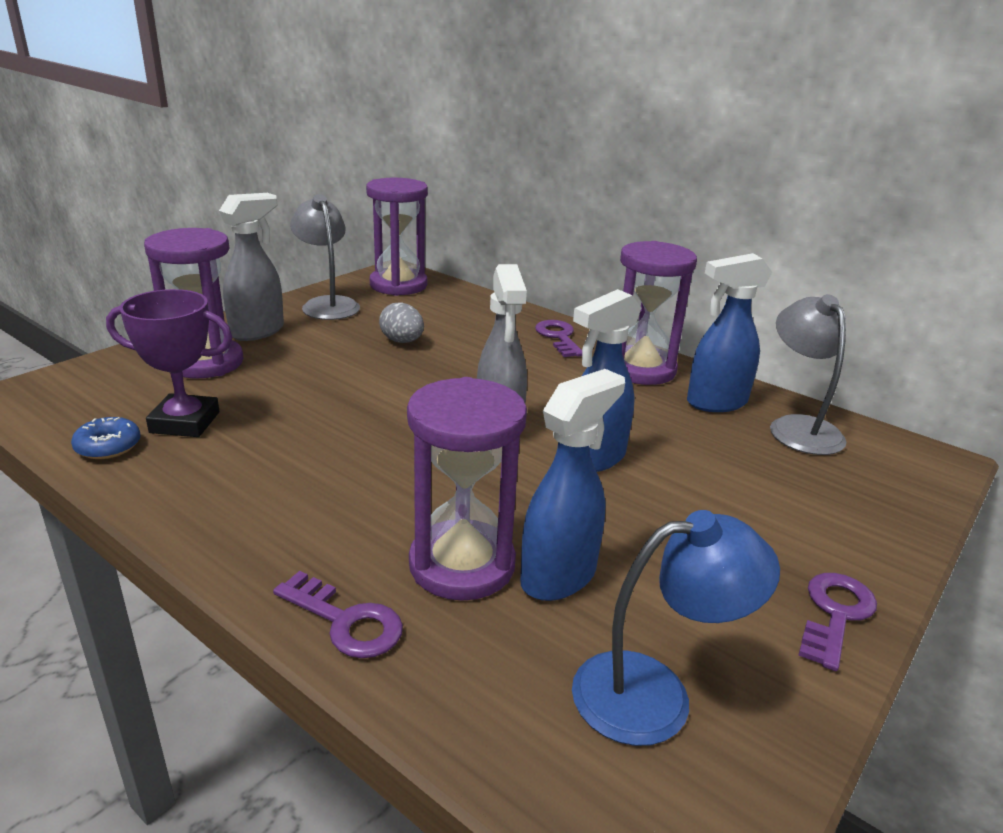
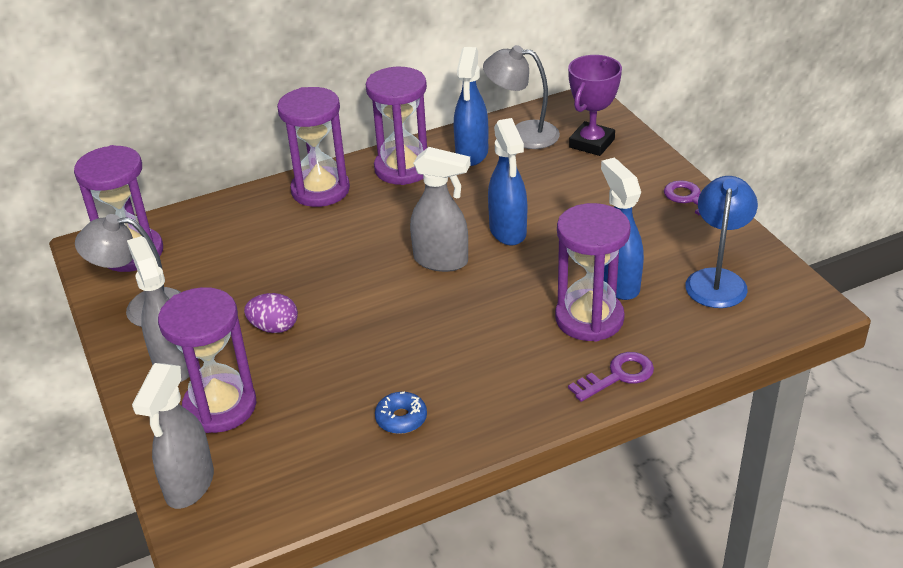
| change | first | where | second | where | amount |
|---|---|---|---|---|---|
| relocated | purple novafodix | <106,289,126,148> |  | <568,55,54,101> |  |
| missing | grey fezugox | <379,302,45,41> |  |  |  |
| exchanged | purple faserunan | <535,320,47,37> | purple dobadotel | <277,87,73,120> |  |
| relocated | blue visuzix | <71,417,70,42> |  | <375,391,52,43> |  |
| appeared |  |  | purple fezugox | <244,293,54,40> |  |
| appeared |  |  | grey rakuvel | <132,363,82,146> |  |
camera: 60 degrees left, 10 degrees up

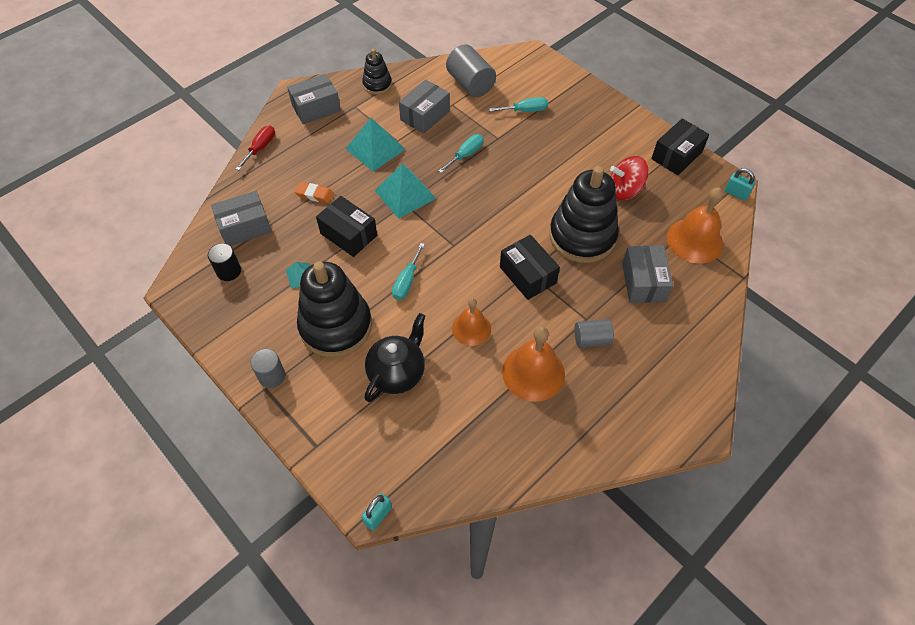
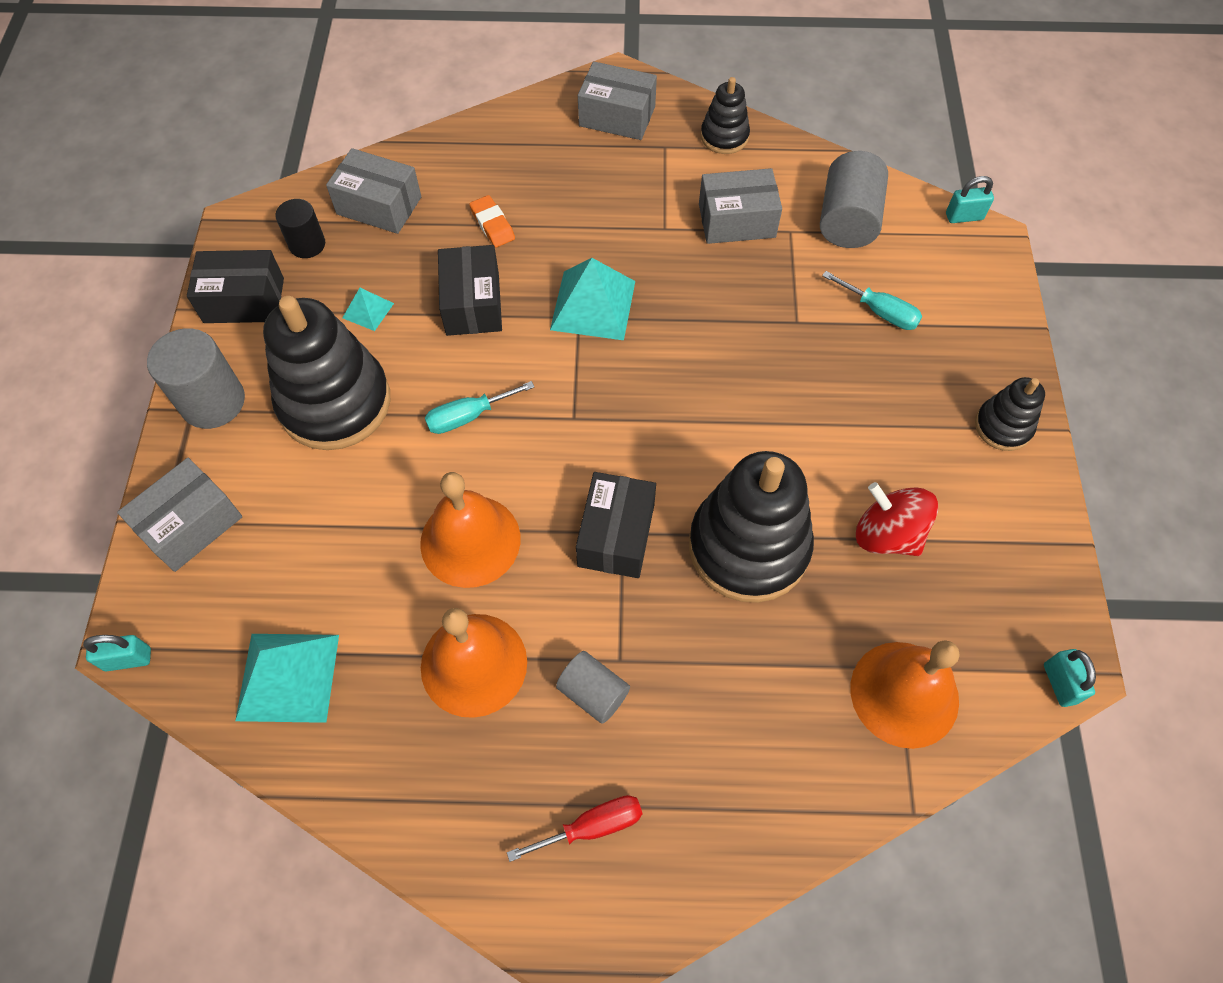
| change | first | where | second | where | amount |
|---|---|---|---|---|---|
| relocated | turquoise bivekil | <345,118,61,53> |  | <235,634,104,89> |  |
| relocated | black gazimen | <651,119,58,56> |  | <187,250,97,73> |  |
| relocated | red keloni | <236,126,39,44> |  | <507,795,136,67> |  |
| missing | turquoise keloni | <439,134,45,39> |  |  |  |
| relocated | grey gazimen | <622,246,51,57> |  | <117,458,125,114> |  |
| size | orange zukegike | <452,298,39,48> |  | <420,472,101,116> | x1.54 |
| missing | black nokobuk | <365,313,60,89> |  |  |  |
| size | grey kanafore | <250,349,35,39> |  | <147,328,98,101> | x1.62 |
| appeared |  |  | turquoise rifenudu | <946,176,48,47> |  |
| appeared |  |  | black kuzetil | <975,377,70,74> |  |
camera: 45 degrees right, 5 degrees up

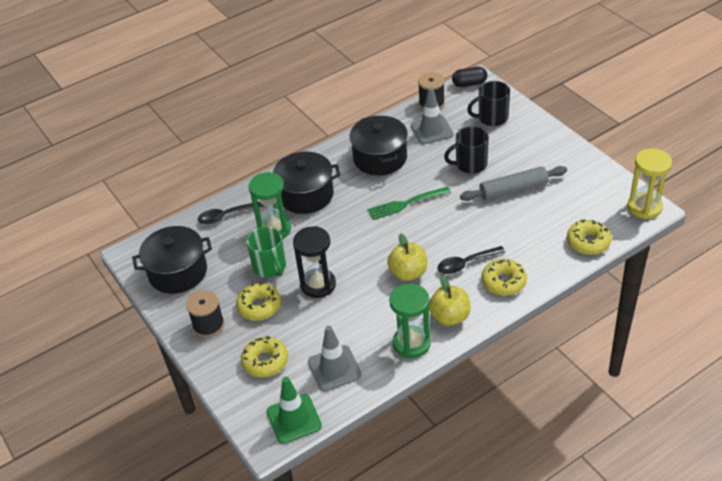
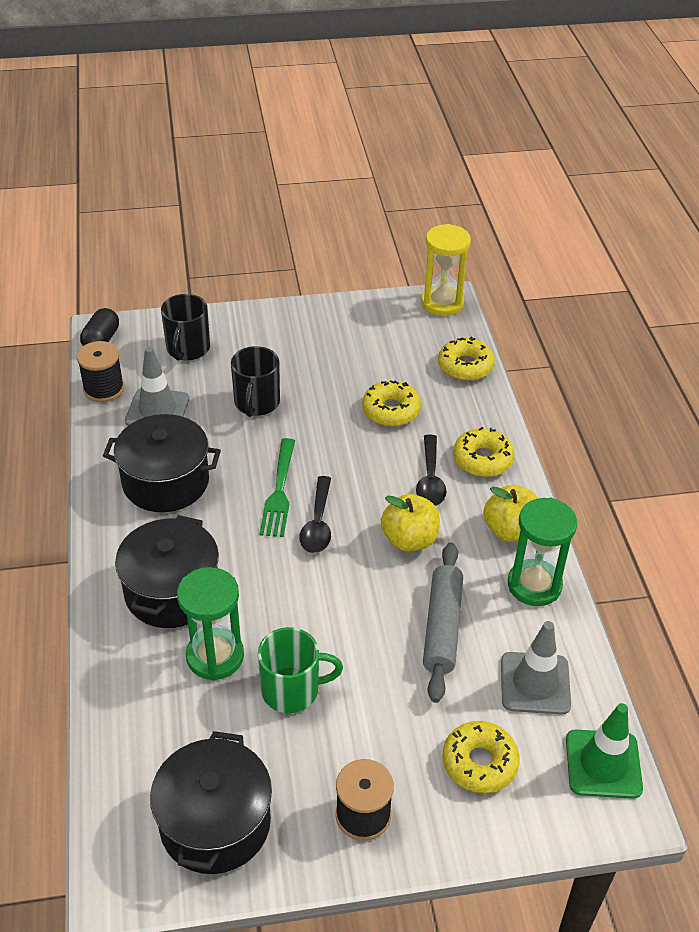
| change | first | where | second | where | amount |
|---|---|---|---|---|---|
| relocated | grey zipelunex | <460,166,107,35> |  | <423,542,40,161> |  |
| relocated | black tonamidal | <198,202,67,22> |  | <300,476,31,77> |  |
| missing | black dobadotel | <293,226,43,72> |  |  |  |
| relocated | yellow visuzix | <236,282,45,39> |  | <362,380,59,46> |  |
camera: 70 degrees left, 0 degrees up

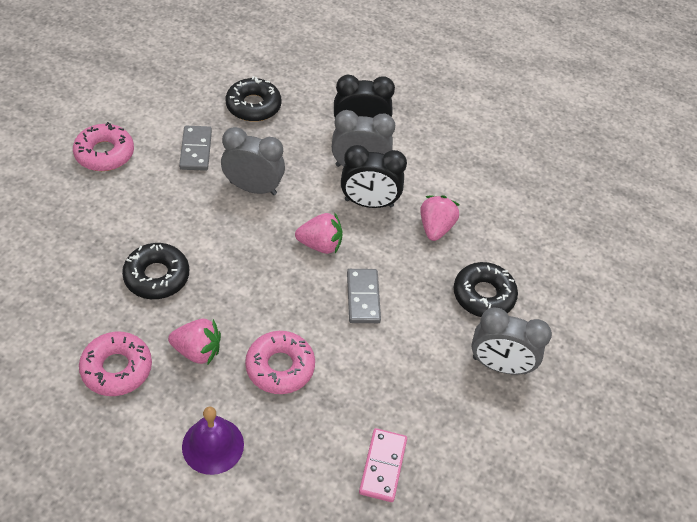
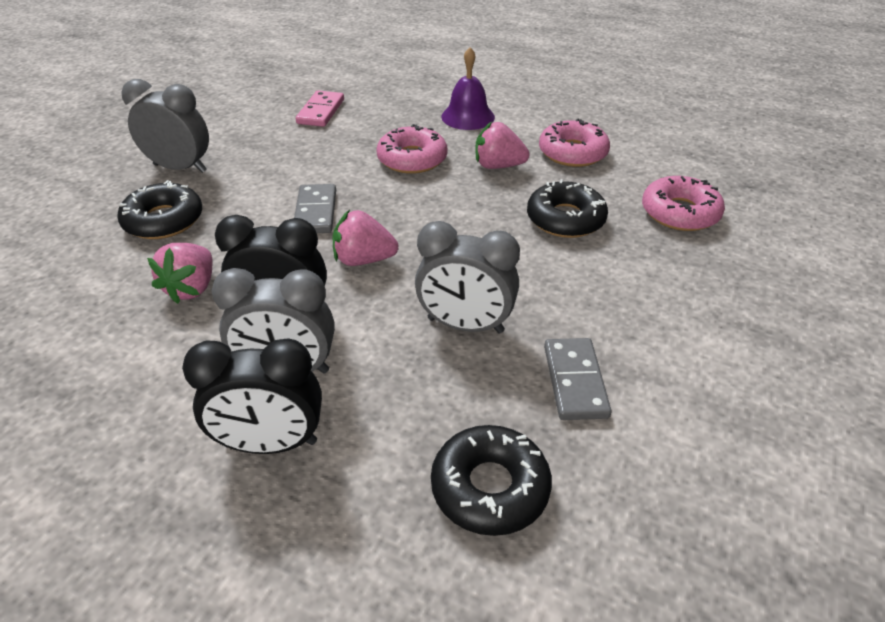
| change | first | where | second | where | amount |
|---|---|---|---|---|---|
| relocated | pink visuzix | <73,122,61,49> |  | <642,176,83,55> |  |
camera: 175 degrees left, 10 degrees down

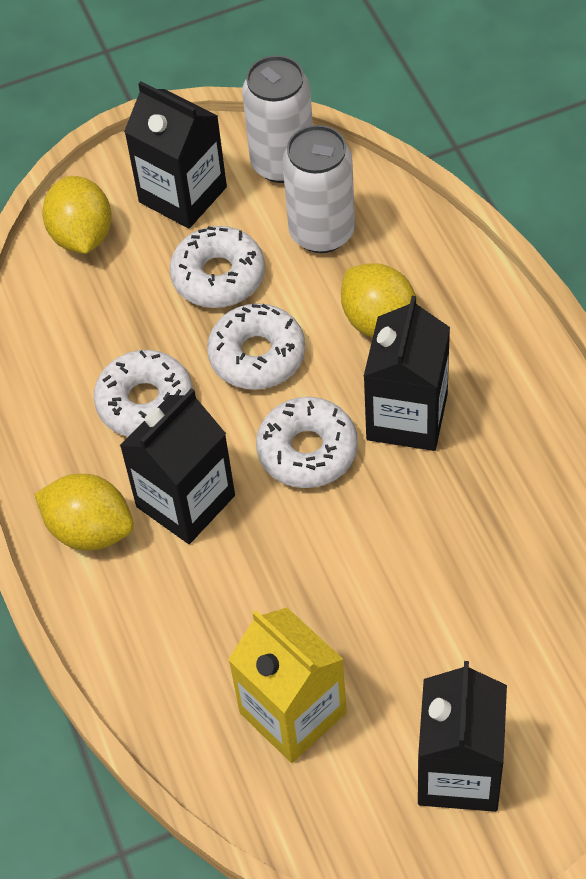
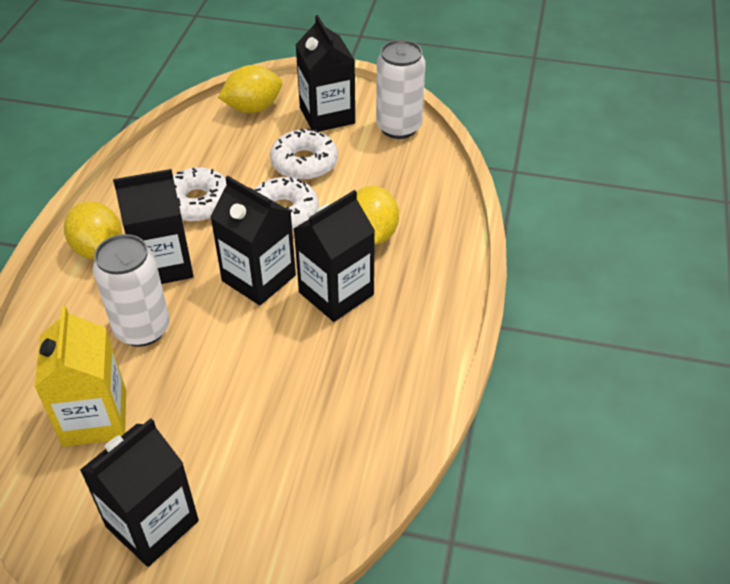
| change | first | where | second | where | amount |
|---|---|---|---|---|---|
| relocated | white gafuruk | <282,125,73,128> |  | <93,234,77,113> |  |
| spun | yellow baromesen | <42,176,70,78> |  | <218,65,64,48> | 45 degrees clockwise |
| exchanged | white visuzix | <256,397,102,91> | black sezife | <210,176,86,129> |  |
camera: 30 degrees right, 10 degrees down

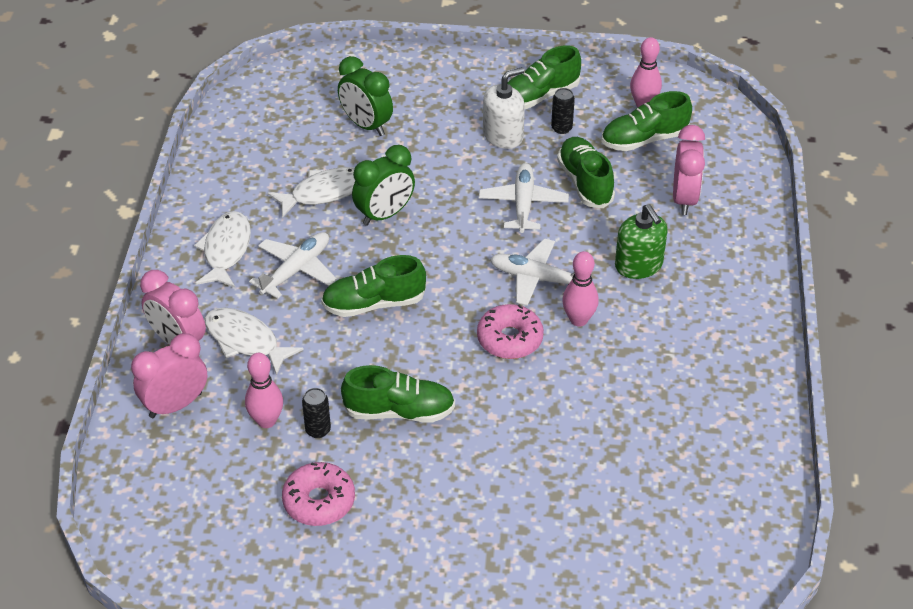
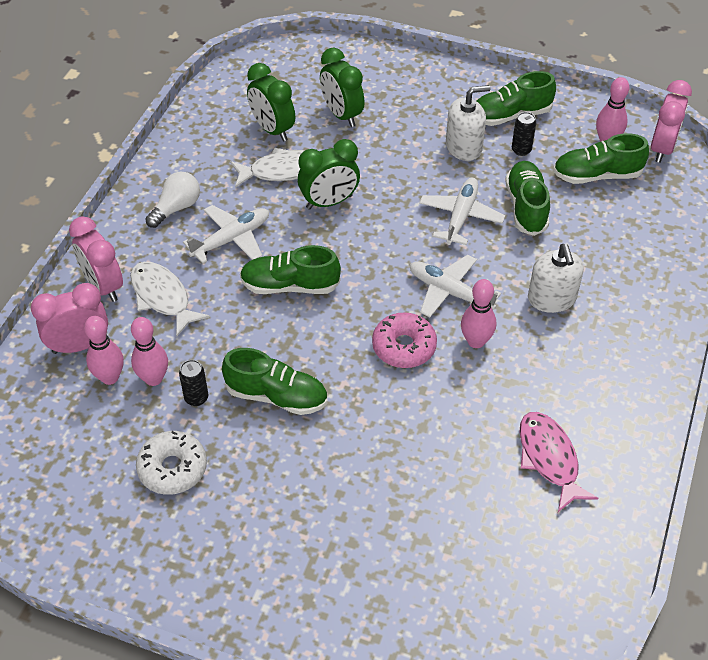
| change | first | where | second | where | amount |
|---|---|---|---|---|---|
| relocated | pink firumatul | <673,125,32,90> |  | <651,80,41,83> |  |
| colour | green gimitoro | <615,204,53,75> | white gimitoro | <528,244,56,69> |  |
| exchanged | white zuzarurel | <194,211,57,77> | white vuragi | <145,172,55,56> |  |
| colour | pink visuzix | <282,462,73,64> | white visuzix | <136,431,71,64> |  |
| appeared |  |  | green firumatul | <247,63,48,79> |  |
| appeared |  |  | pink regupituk | <84,316,40,69> |  |
| appeared |  |  | pink zuzarurel | <520,412,79,100> |  |
camera: 15 degrees right, 5 degrees up

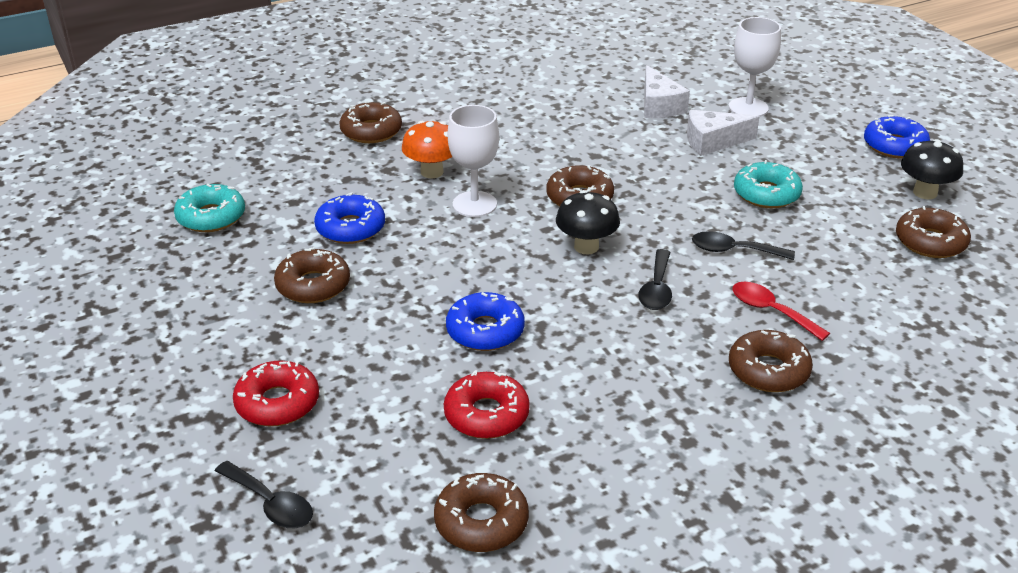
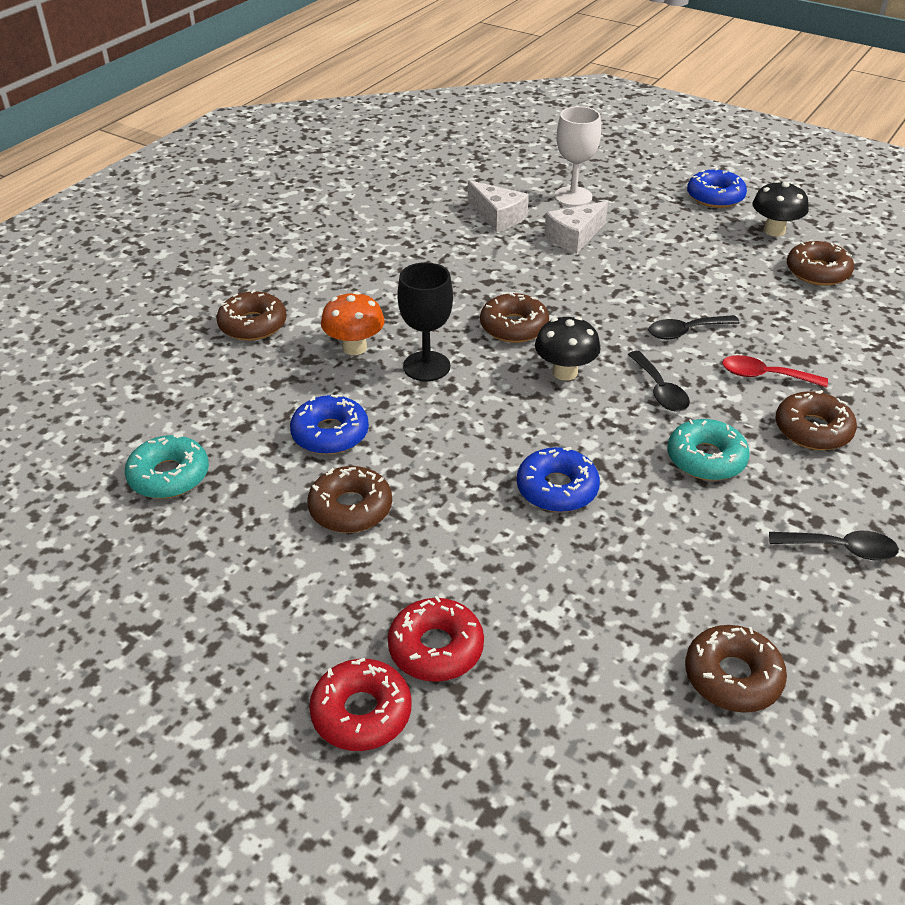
| change | first | where | second | where | amount |
|---|---|---|---|---|---|
| colour | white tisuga | <448,105,51,112> | black tisuga | <397,262,56,119> |  |
| relocated | turquoise visuzix | <734,160,69,48> |  | <667,419,82,62> |  |
| relocated | red visuzix | <444,370,86,69> |  | <309,658,103,93> |  |
| relocated | black tonamidal | <215,461,98,67> |  | <769,531,130,29> |  |
camera: 30 degrees left, 5 degrees up

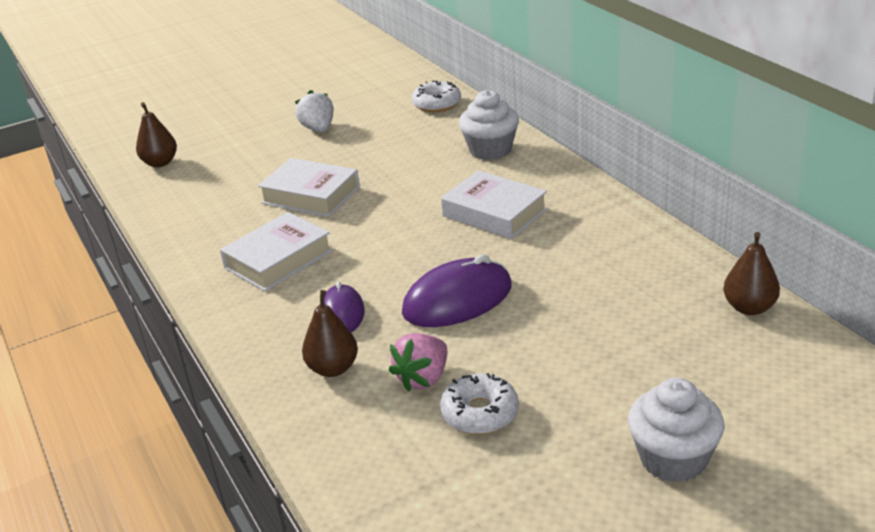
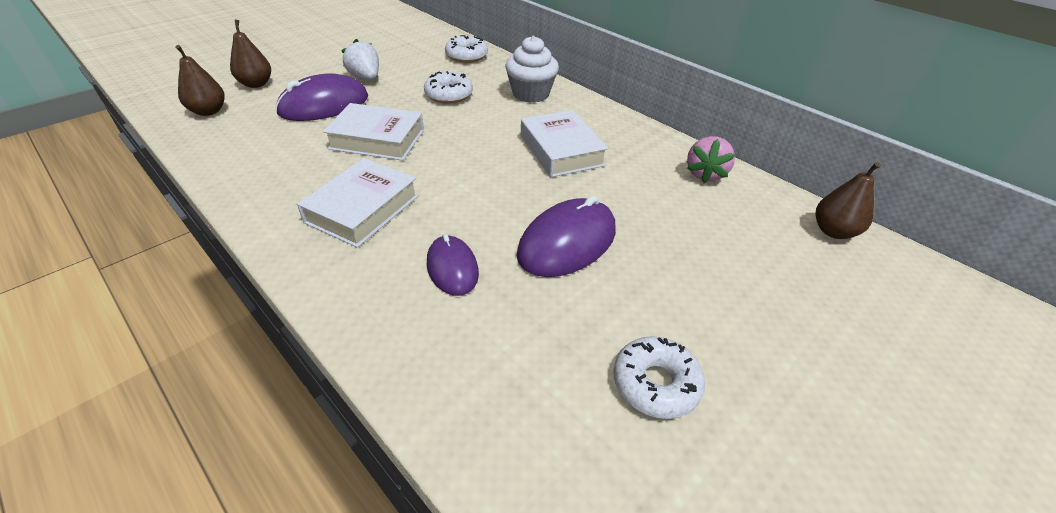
| change | first | where | second | where | amount |
|---|---|---|---|---|---|
| spun | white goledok | <441,170,107,69> |  | <521,110,87,67> | 45 degrees clockwise |
| relocated | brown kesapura | <302,290,56,87> |  | <230,20,41,68> |  |
| relocated | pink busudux | <389,333,58,59> |  | <687,136,49,47> |  |
| missing | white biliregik | <628,378,96,105> |  |  |  |
| appeared |  |  | white visuzix | <424,71,49,33> |  |
| appeared |  |  | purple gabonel | <275,73,93,48> |  |
camera: 20 degrees left, 10 degrees up

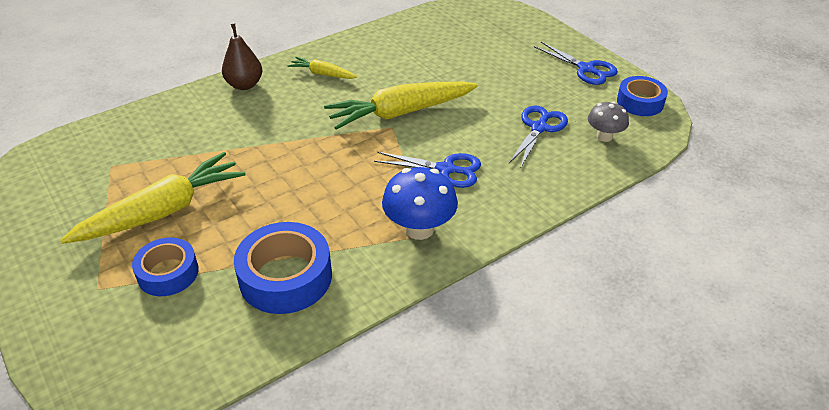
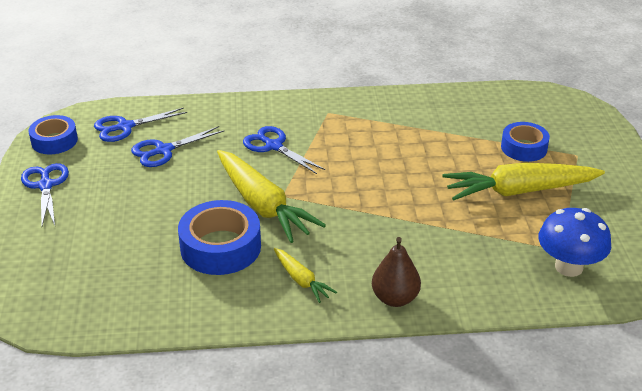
| change | first | where | second | where | amount |
|---|---|---|---|---|---|
| spun | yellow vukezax | <324,81,154,49> |  | <217,150,109,93> | 45 degrees clockwise |
| exchanged | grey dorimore | <588,102,41,40> | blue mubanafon | <94,108,93,34> |  |
| relocated | blue dorimore | <382,167,76,73> |  | <538,208,73,69> |  |
| relocated | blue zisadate | <234,222,98,92> |  | <178,200,83,75> |  |
camera: 150 degrees left, 5 degrees down

